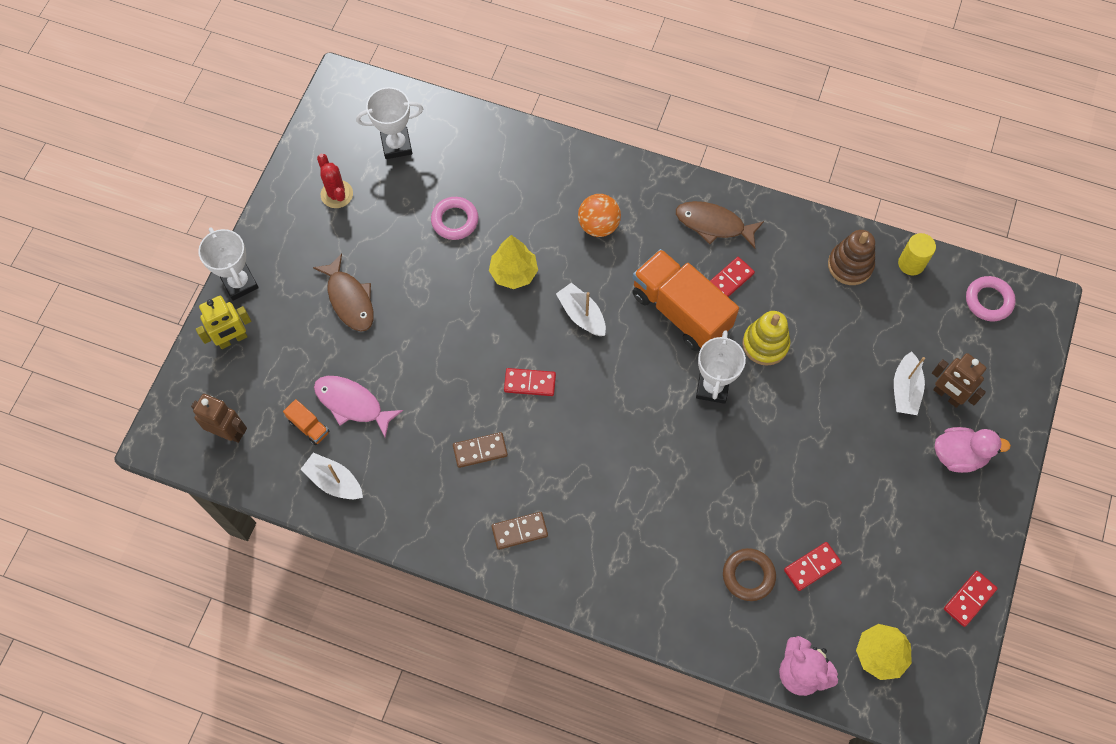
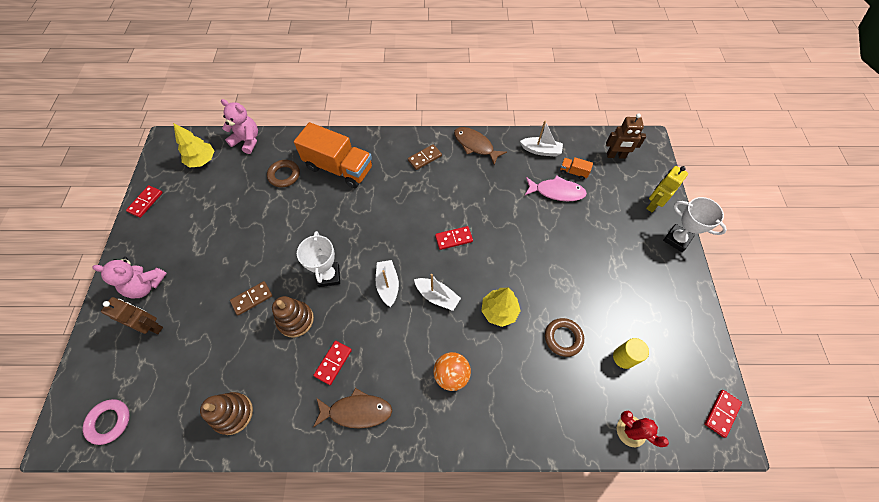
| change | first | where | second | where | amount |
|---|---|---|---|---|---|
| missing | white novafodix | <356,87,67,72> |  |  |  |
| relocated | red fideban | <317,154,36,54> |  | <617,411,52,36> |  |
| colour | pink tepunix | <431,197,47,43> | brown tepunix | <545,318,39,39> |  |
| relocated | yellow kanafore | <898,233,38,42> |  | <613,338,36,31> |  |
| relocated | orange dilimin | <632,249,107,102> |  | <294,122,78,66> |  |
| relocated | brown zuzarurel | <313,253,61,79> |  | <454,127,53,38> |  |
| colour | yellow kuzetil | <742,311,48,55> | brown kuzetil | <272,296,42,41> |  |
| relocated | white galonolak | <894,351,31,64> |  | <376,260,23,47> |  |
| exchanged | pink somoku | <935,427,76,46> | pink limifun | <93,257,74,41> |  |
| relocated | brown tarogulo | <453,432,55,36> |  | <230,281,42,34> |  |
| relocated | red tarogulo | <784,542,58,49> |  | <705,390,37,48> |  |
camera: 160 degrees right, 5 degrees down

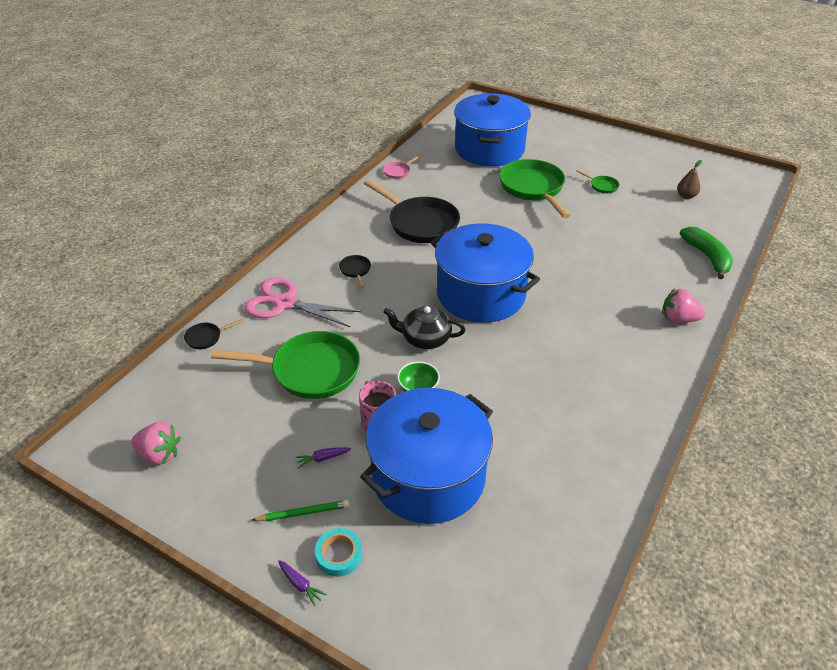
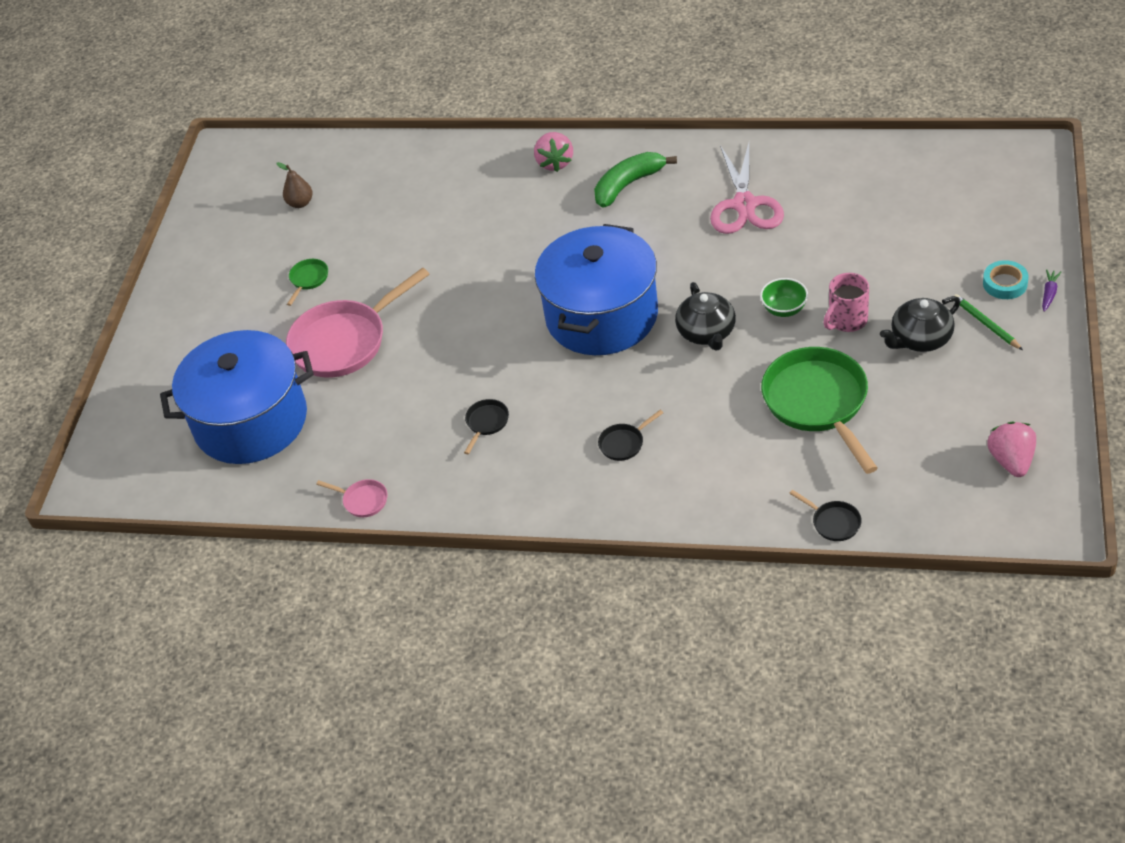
| change | first | where | second | where | amount |
|---|---|---|---|---|---|
| colour | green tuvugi | <499,159,72,59> | pink tuvugi | <286,268,143,110> |  |
| size | black tuvugi | <364,179,96,64> |  | <464,399,45,55> | x0.43 |
| relocated | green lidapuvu | <680,227,53,52> |  | <594,152,83,56> |  |
| relocated | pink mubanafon | <245,278,116,49> |  | <710,143,74,91> |  |
| missing | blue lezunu | <360,388,133,136> |  |  |  |
| exchanged | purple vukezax | <295,447,56,21> | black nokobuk | <880,296,80,56> |  |
camera: 105 degrees left, 5 degrees up

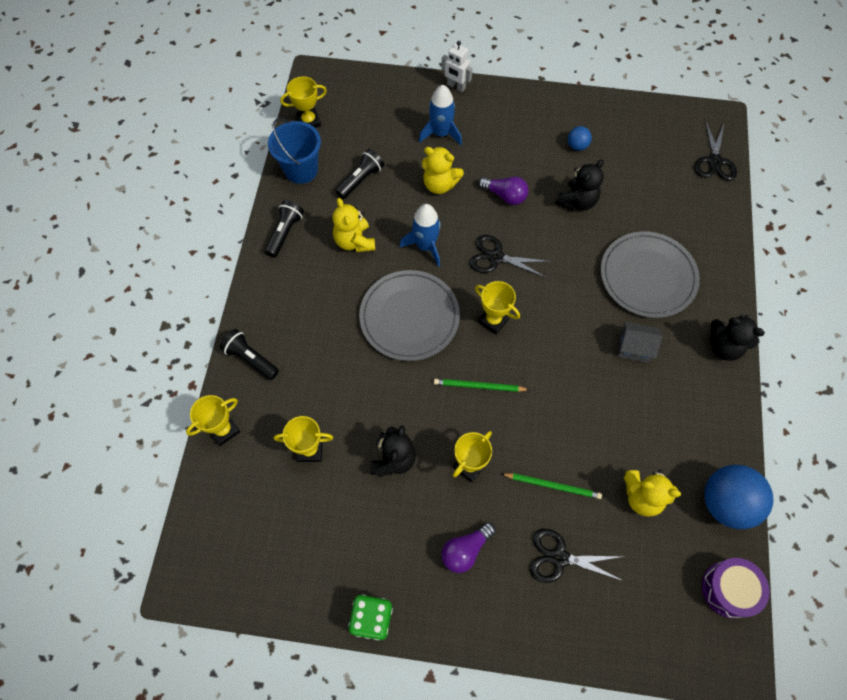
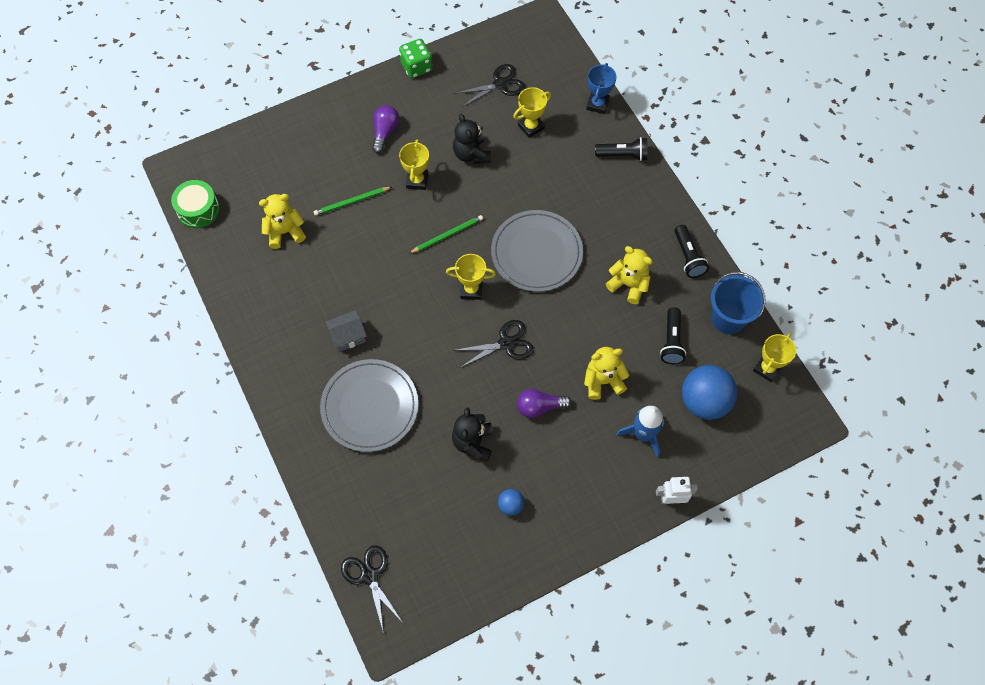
| change | first | where | second | where | amount |
|---|---|---|---|---|---|
| missing | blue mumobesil | <400,204,41,63> |  |  |  |
| missing | black limifun | <710,315,55,46> |  |  |  |
| colour | yellow novafodix | <186,395,54,51> | blue novafodix | <586,63,31,51> |  |
| relocated | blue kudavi | <704,465,69,64> |  | <682,365,56,55> |  |
| relocated | black mubanafon | <530,529,93,54> |  | <454,64,71,44> |  |
| colour | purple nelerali | <702,558,68,60> | green nelerali | <171,180,49,48> |  |
camera: 145 degrees right, 0 degrees up

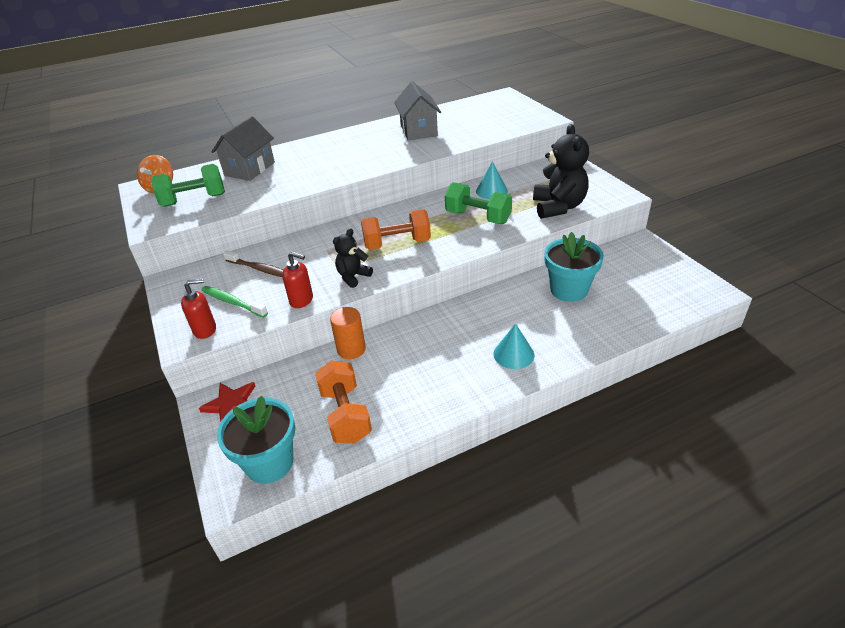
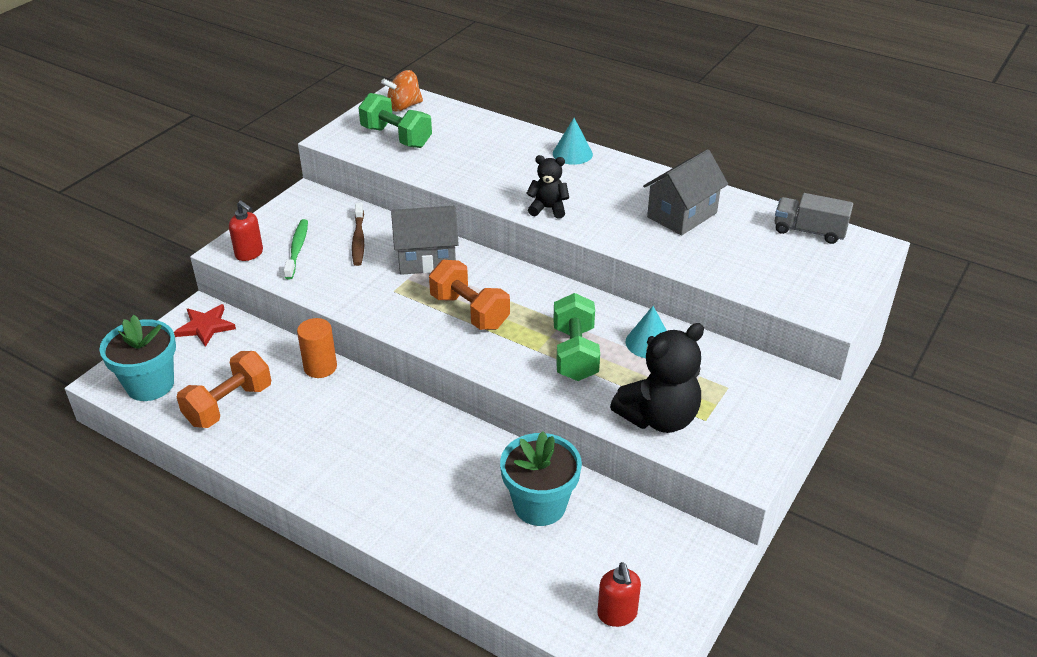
| change | first | where | second | where | amount |
|---|---|---|---|---|---|
| relocated | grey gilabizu | <212,116,63,65> |  | <391,206,68,69> |  |
| relocated | black limifun | <333,228,40,60> |  | <526,155,43,64> |  |
| relocated | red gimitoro | <282,252,31,56> |  | <597,562,44,65> |  |
| relocated | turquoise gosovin | <493,323,41,46> |  | <553,118,40,47> |  |
| appeared |  |  | grey dilimin | <774,193,79,51> |  |
camera: 55 degrees right, 0 degrees up

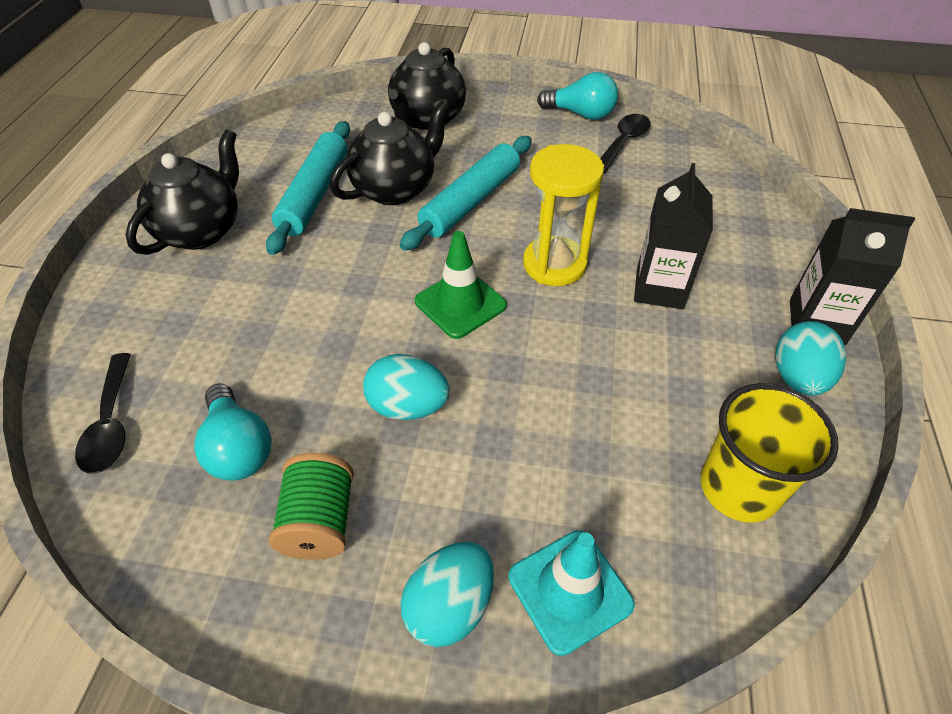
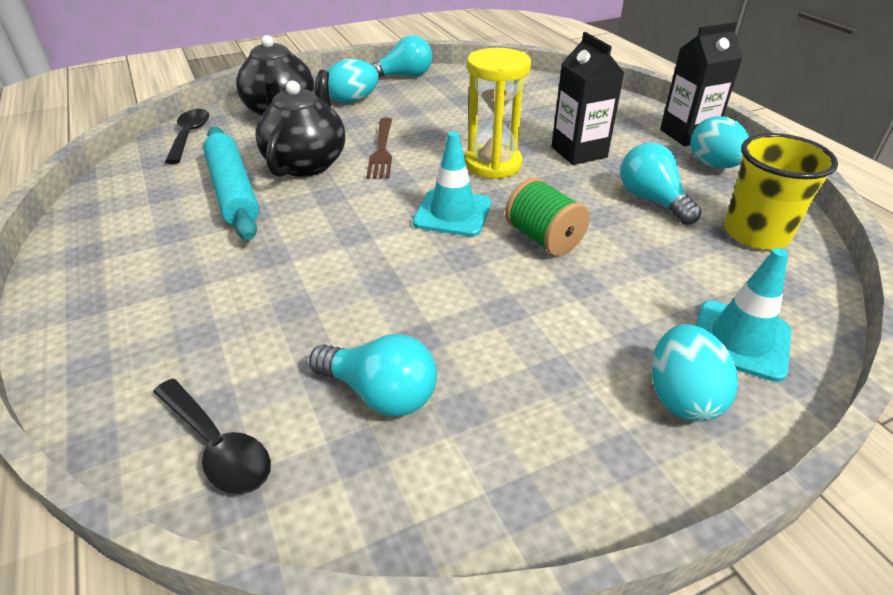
| change | first | where | second | where | amount |
|---|---|---|---|---|---|
| relocated | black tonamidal | <600,114,51,60> |  | <165,109,44,55> |  |
| missing | black nokobuk | <125,129,114,126> |  |  |  |
| exchanged | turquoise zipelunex | <400,136,132,115> | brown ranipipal | <366,118,26,61> |  |
| colour | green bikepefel | <415,231,92,108> | turquoise bikepefel | <413,131,78,106> |  |
| relocated | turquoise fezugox | <363,354,87,66> |  | <327,59,52,44> |  |
| relocated | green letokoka | <269,453,85,107> |  | <505,178,85,78> |  |
| appeared |  |  | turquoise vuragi | <620,143,81,82> |  |
camera: 35 degrees left, 10 degrees down

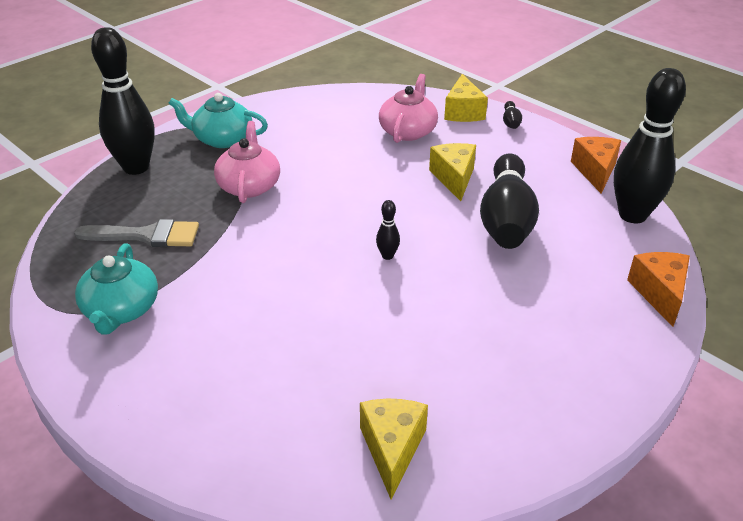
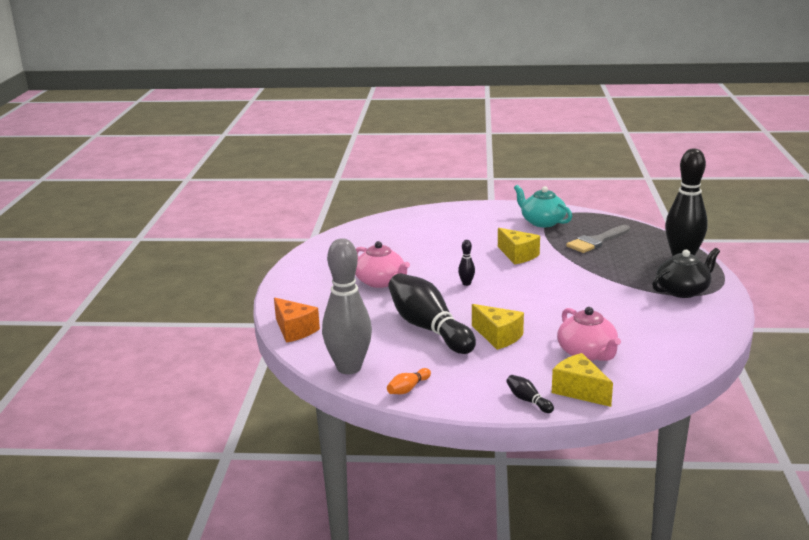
| change | first | where | second | where | amount |
|---|---|---|---|---|---|
| colour | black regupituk | <614,68,72,155> | grey regupituk | <322,238,50,136> |  |
| colour | turquoise nokobuk | <169,93,99,55> | black nokobuk | <652,248,68,50> |  |
| relocated | pink nokobuk | <214,121,66,82> |  | <355,241,55,47> |  |
| exchanged | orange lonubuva | <571,137,50,56> | orange regupituk | <387,368,44,26> |  |
| relocated | yellow lonubuva | <360,399,68,100> |  | <498,228,42,36> |  |
camera: 140 degrees right, 15 degrees down

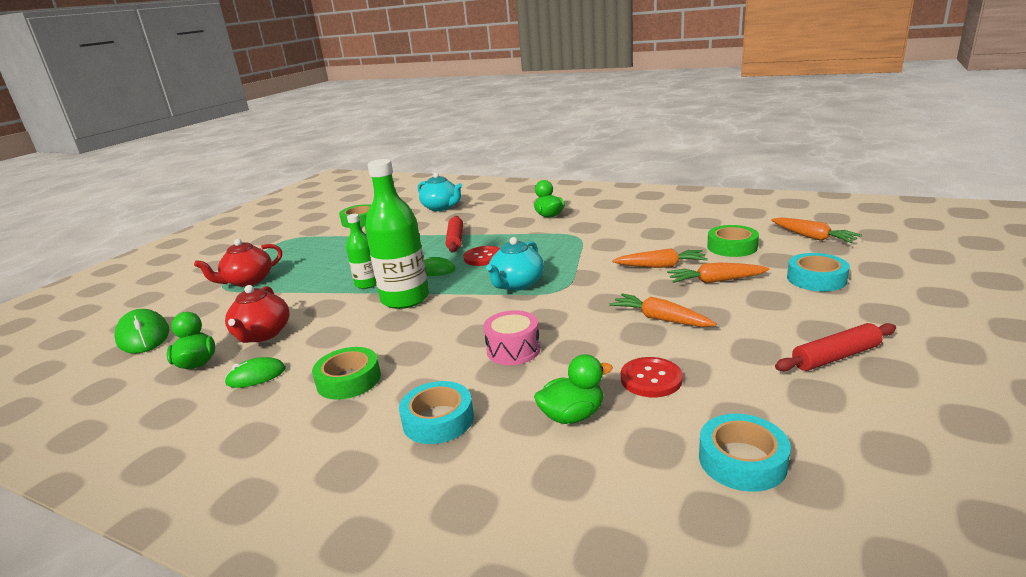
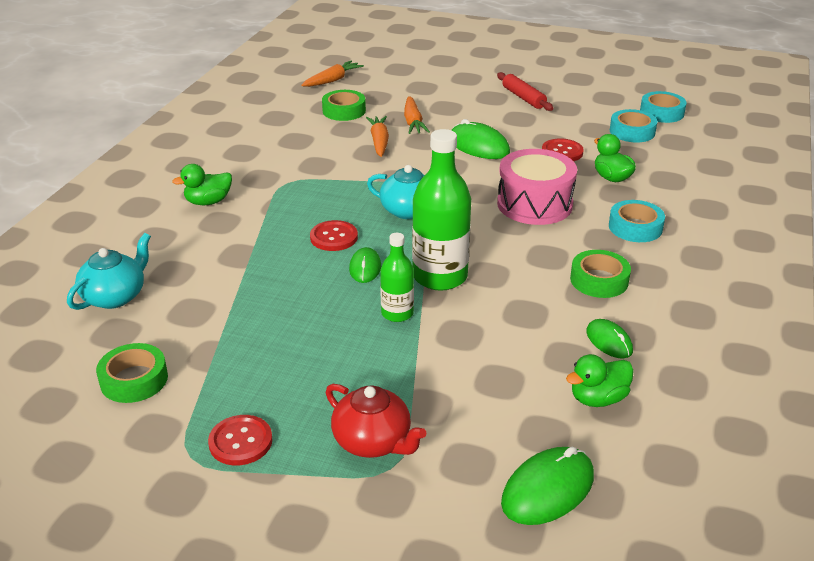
| change | first | where | second | where | amount |
|---|---|---|---|---|---|
| missing | red zipelunex | <446,216,17,36> |  |  |  |
| relocated | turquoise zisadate | <787,253,63,38> |  | <640,91,47,32> |  |
| missing | red nokobuk | <225,285,64,58> |  |  |  |
| exchanged | orange vukezax | <609,293,108,34> | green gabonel | <452,119,58,40> |  |
| size | pink nelerali | <483,310,57,55> |  | <497,149,80,76> | x1.67 |
| appeared |  |  | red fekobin | <208,415,65,51> |  |
camera: 100 degrees left, 10 degrees up

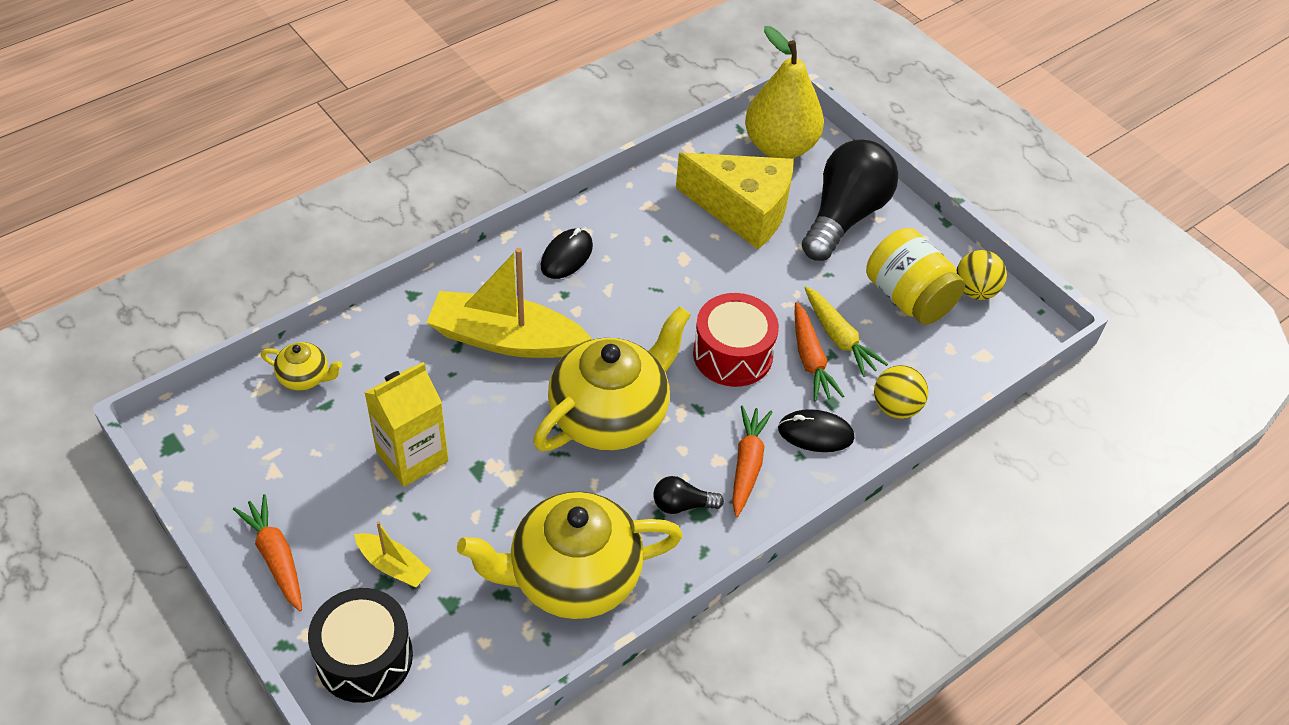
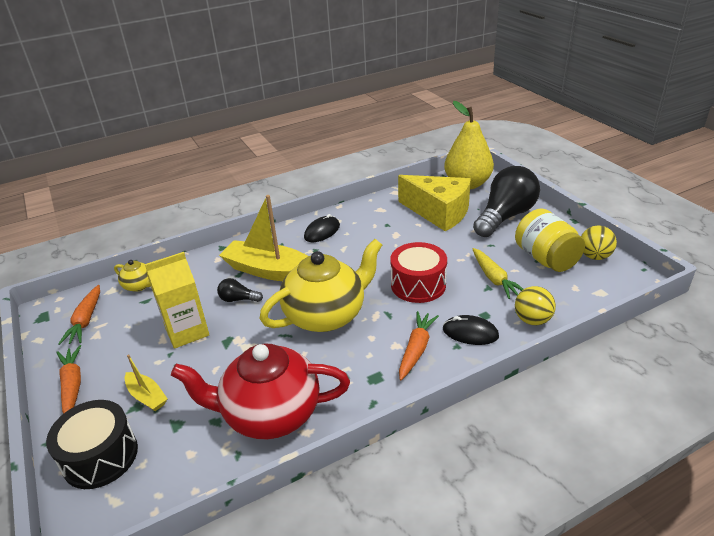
| change | first | where | second | where | amount |
|---|---|---|---|---|---|
| relocated | orange vukezax | <795,302,49,100> |  | <58,285,42,60> |  |
| relocated | black vuragi | <653,476,71,38> |  | <217,278,46,24> |  |
| colour | yellow nokobuk | <457,491,226,128> | red nokobuk | <171,343,179,96> |  |
camera: 15 degrees right, 15 degrees down

